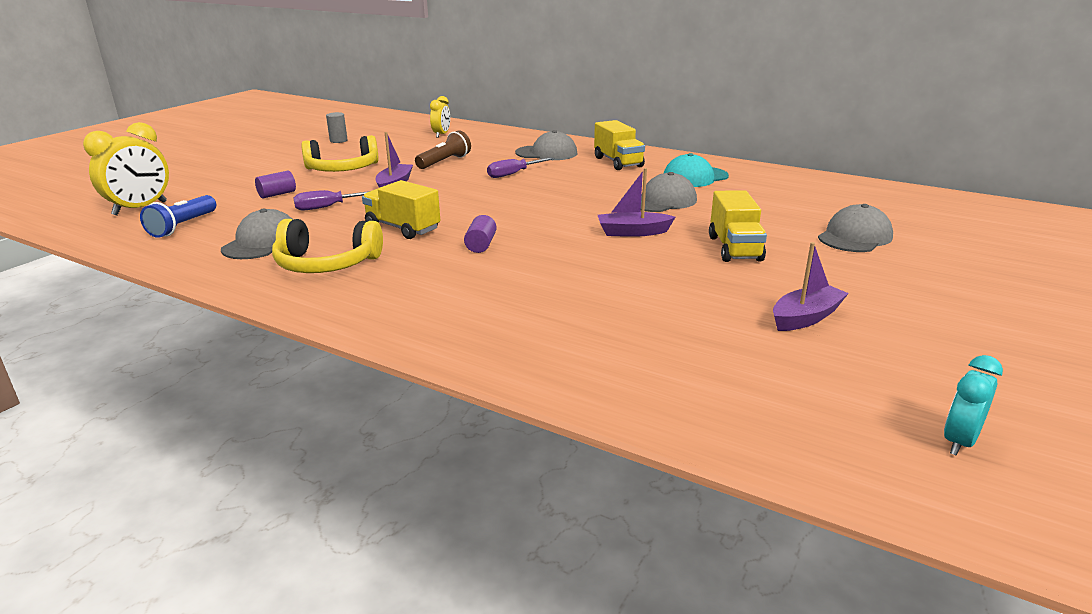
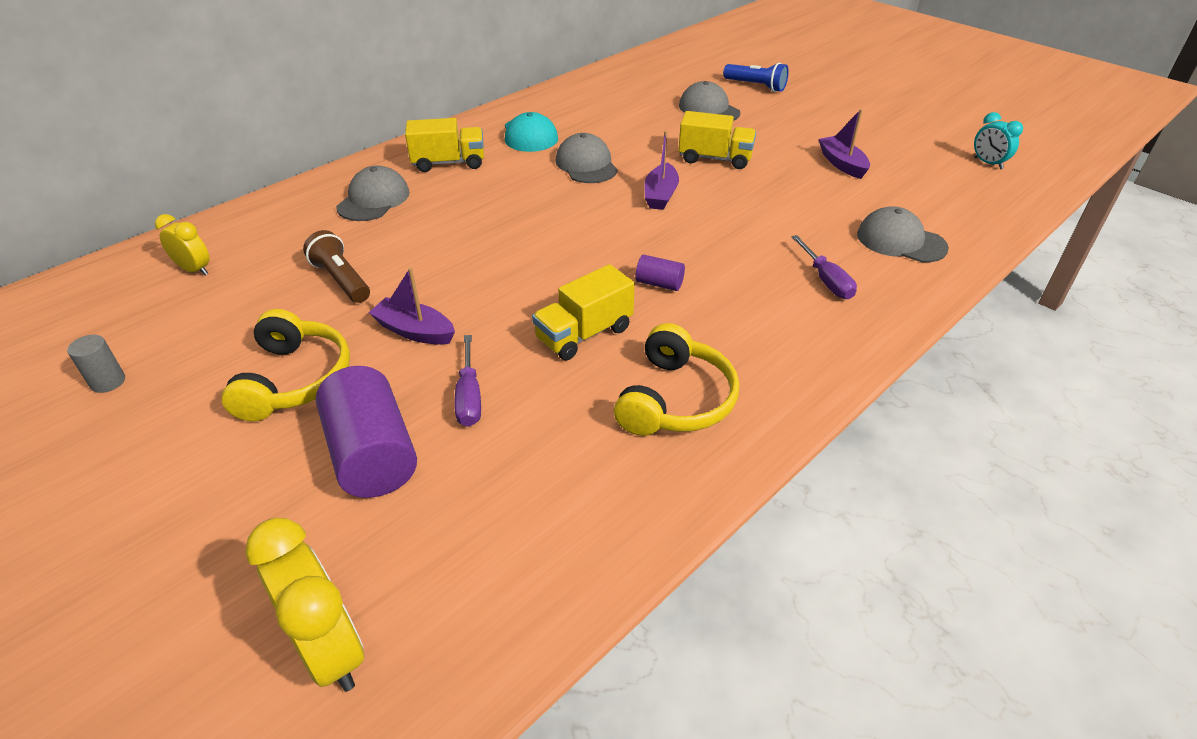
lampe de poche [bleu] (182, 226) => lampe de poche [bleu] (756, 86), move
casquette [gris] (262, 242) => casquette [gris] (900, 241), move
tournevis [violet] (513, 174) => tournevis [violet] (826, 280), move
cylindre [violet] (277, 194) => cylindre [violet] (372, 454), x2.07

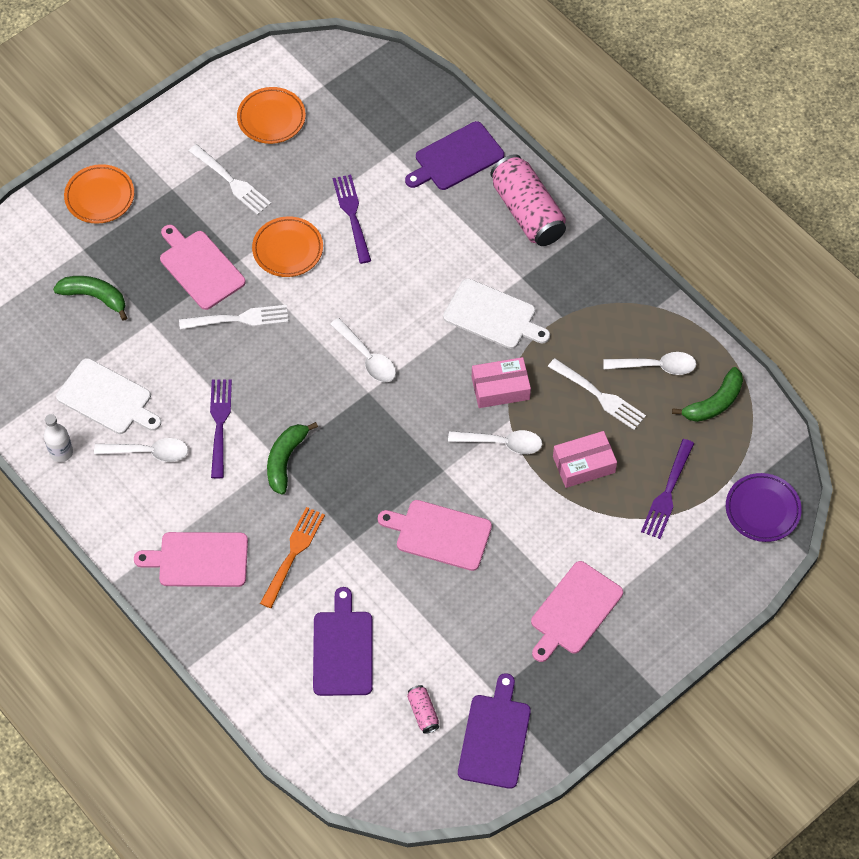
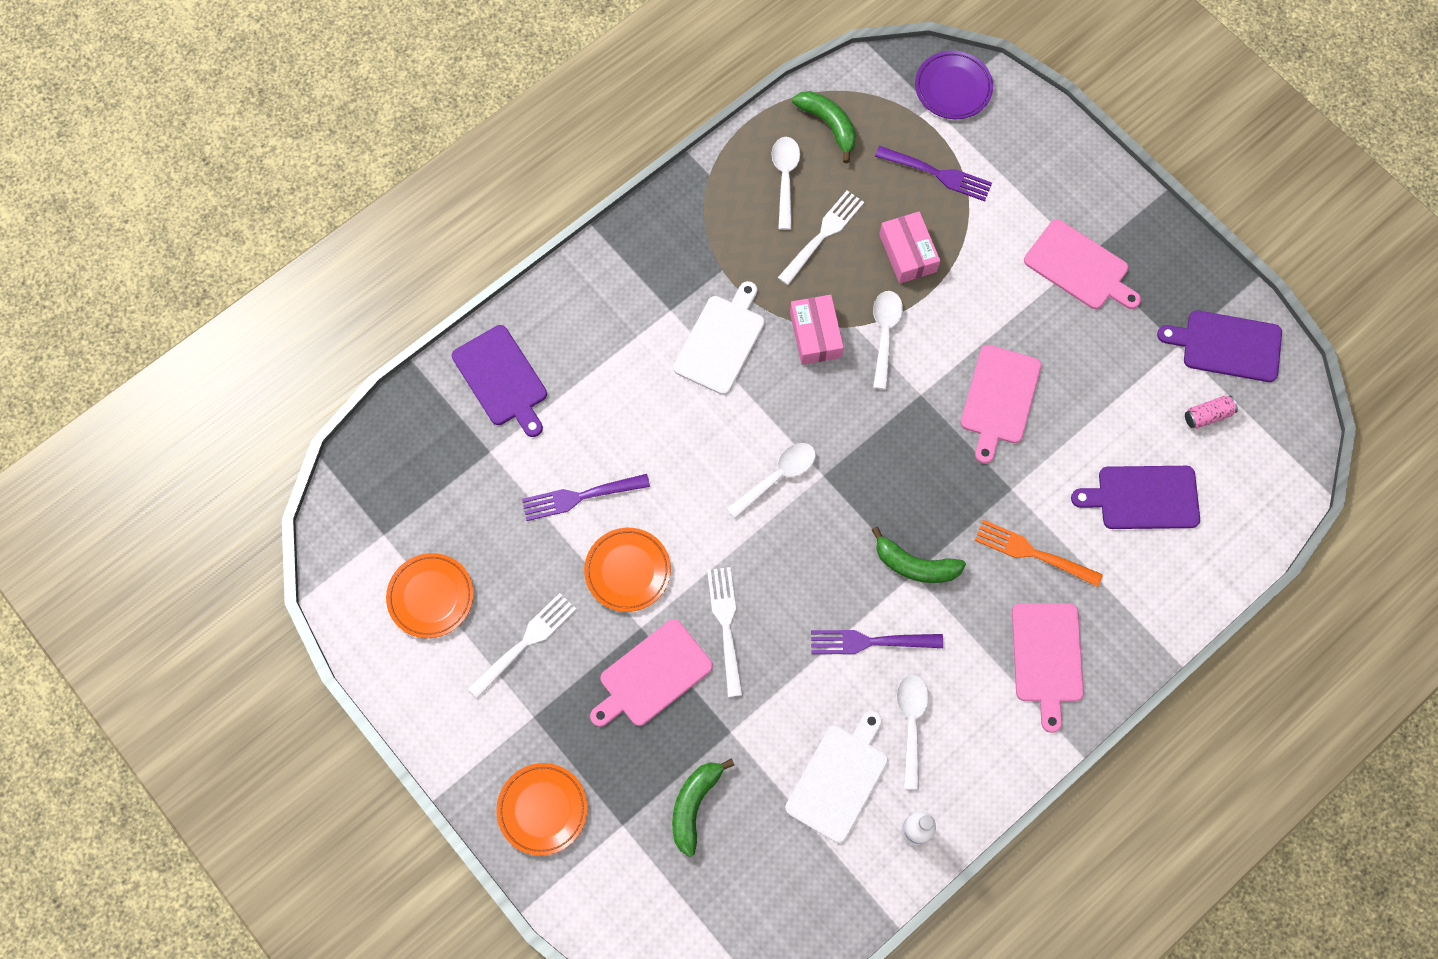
canette [rose] (527, 212) => nothing

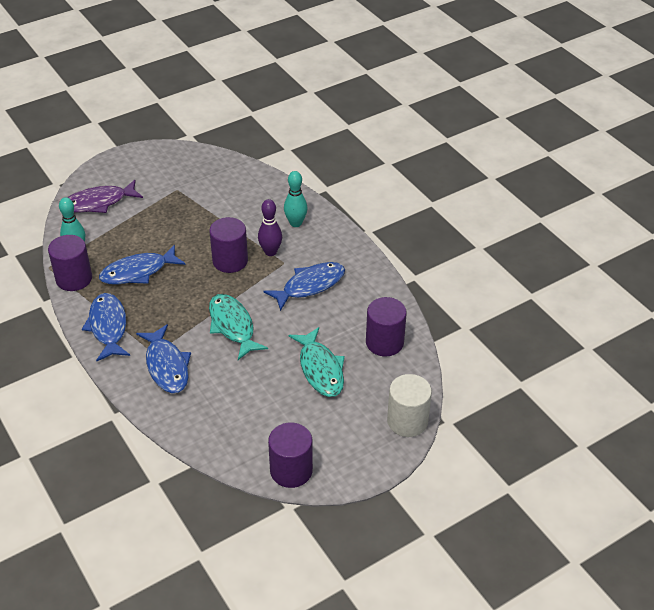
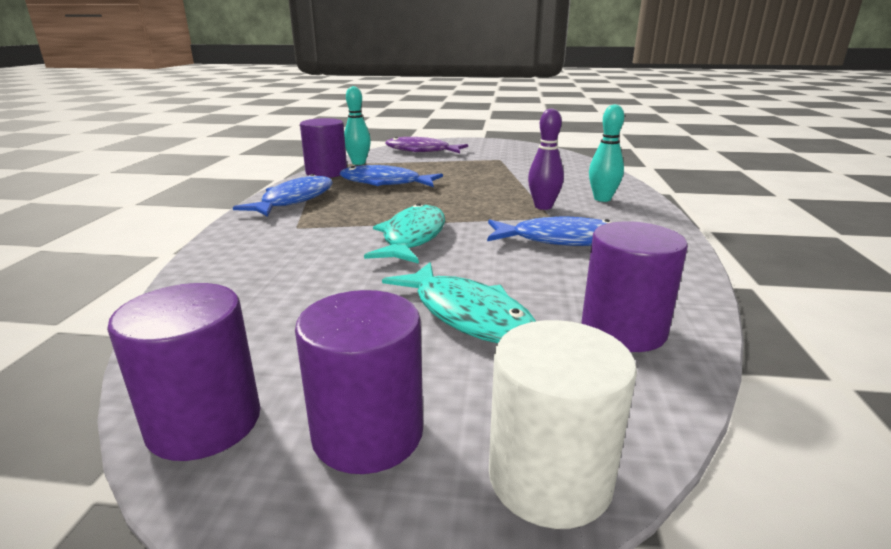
poisson [bleu] (166, 366) => nothing
cylindre [violet] (230, 261) => cylindre [violet] (368, 433), move
poisson [turquoise] (320, 369) => poisson [turquoise] (467, 315), 60 degrees counterclockwise

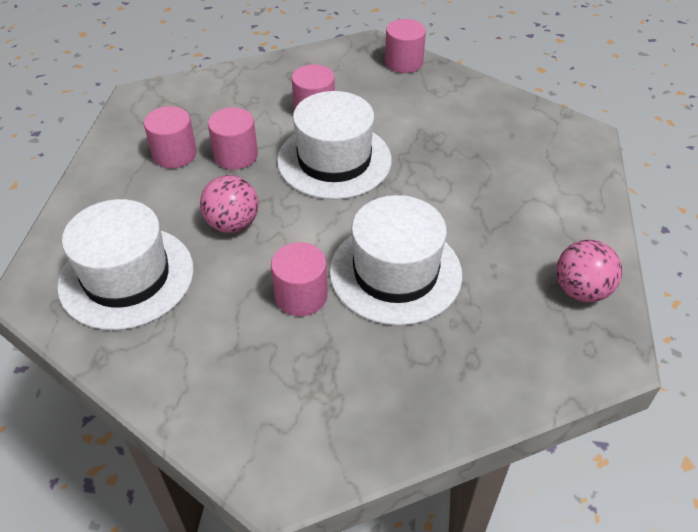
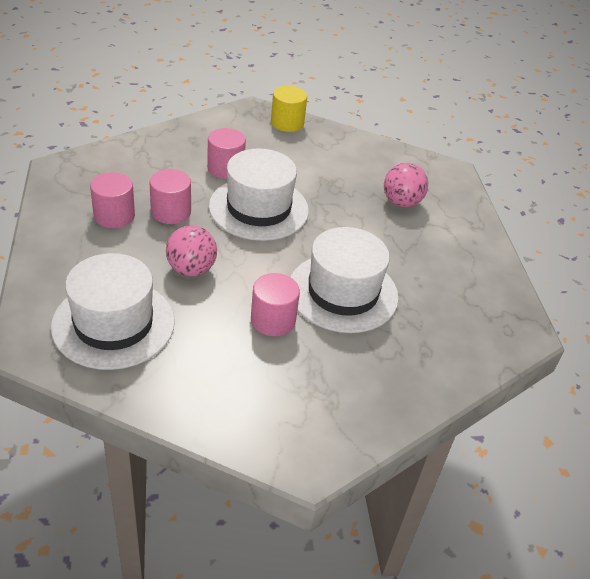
balle [rose] (581, 290) => balle [rose] (401, 202), move
cylindre [rose] (403, 62) => cylindre [jaune] (287, 123)

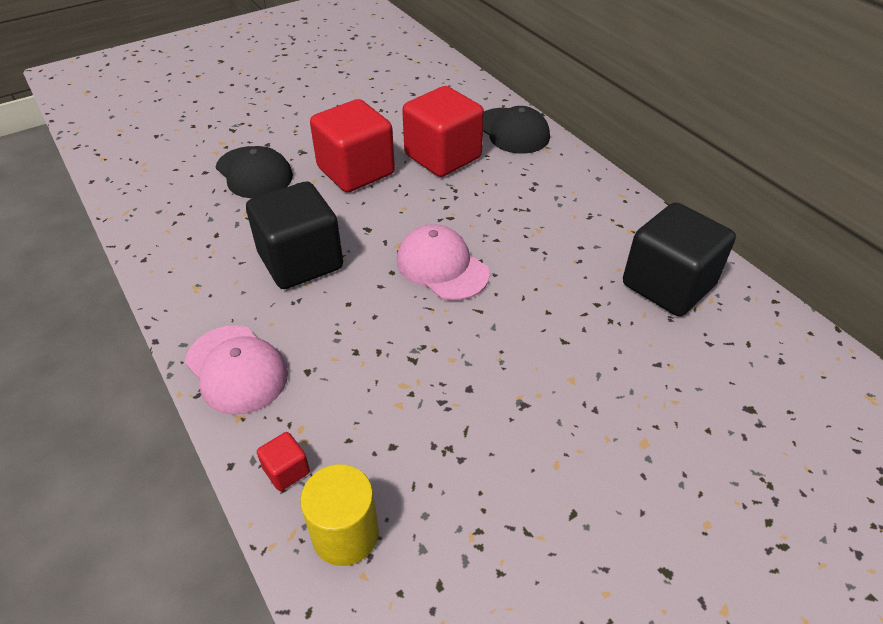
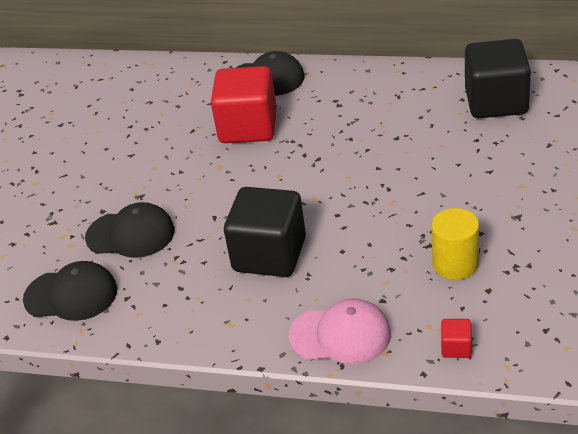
cube [rouge] (356, 171) => nothing
casquette [rose] (442, 267) => nothing
nothing => casquette [noir] (71, 295)
cylindre [jaune] (345, 534) => cylindre [jaune] (455, 264), move

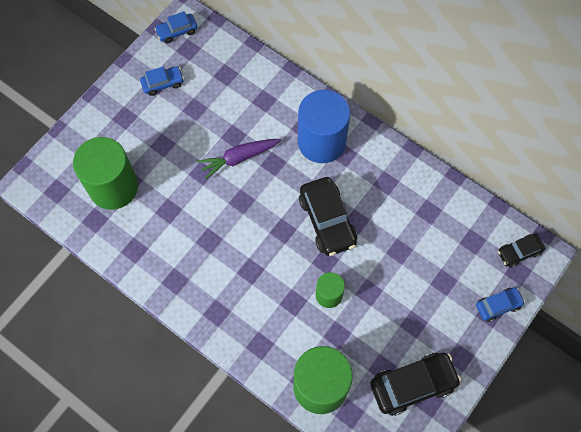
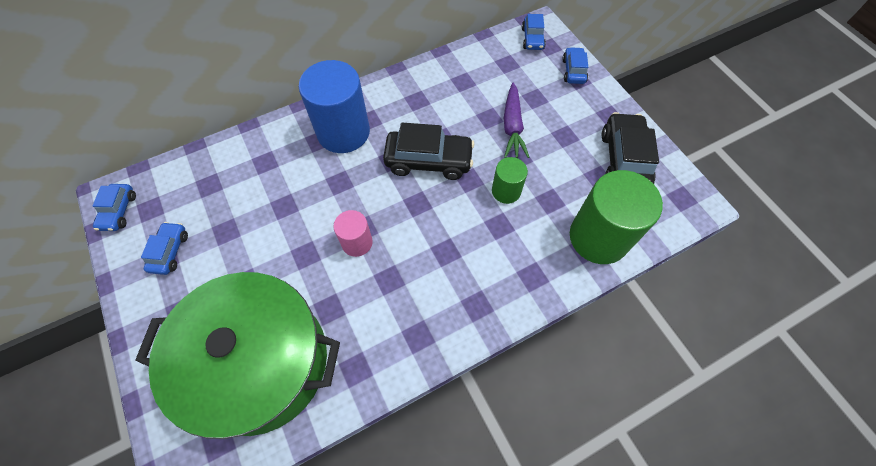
nothing => cylindre [rose] (357, 242)
carotte [violet] (239, 158) => carotte [violet] (512, 126), move
cylindre [vert] (113, 187) => marmite [vert] (260, 362)
voiture [noir] (519, 252) => voiture [bleu] (532, 39)

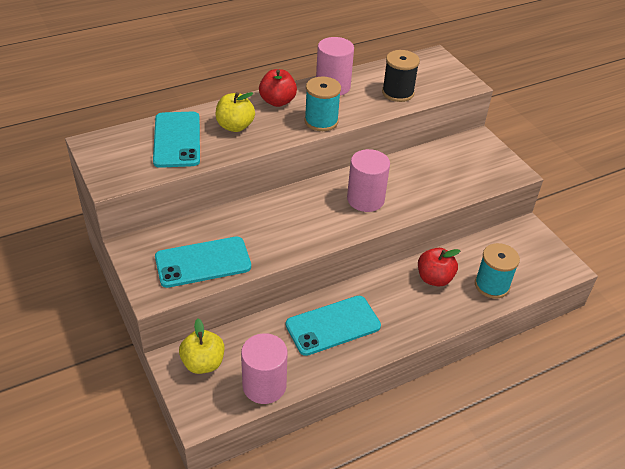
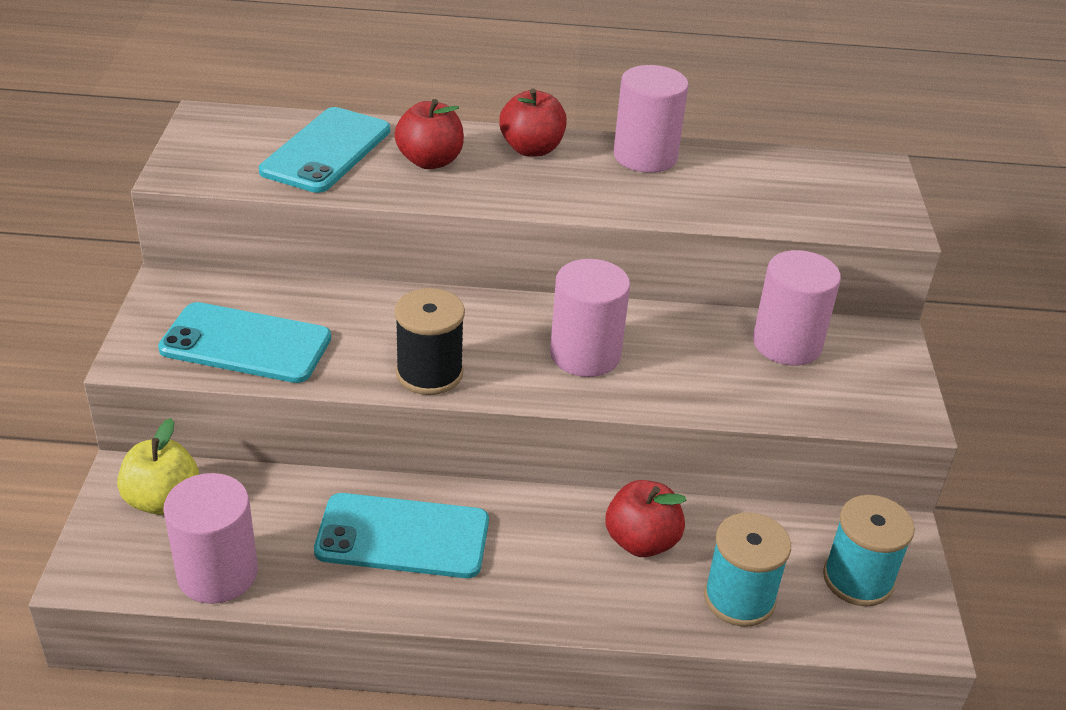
nothing => cylindre [rose] (787, 344)
bobine [turquoise] (321, 121) => bobine [turquoise] (858, 579), move
bobine [noir] (398, 93) => bobine [noir] (429, 373), move
pomme [jaune] (235, 126) => pomme [rouge] (430, 161)

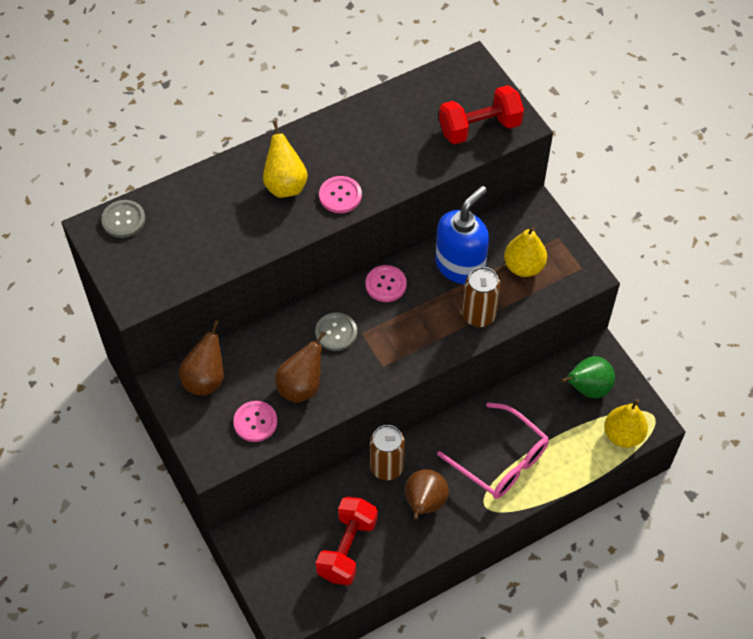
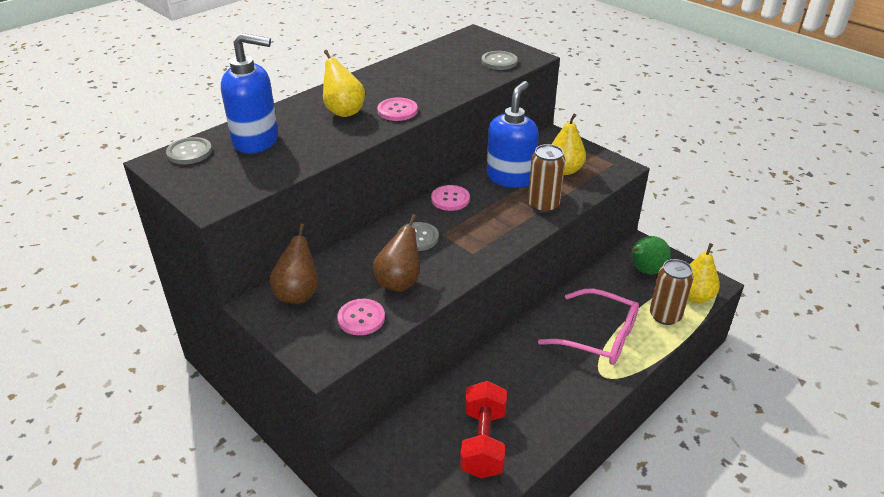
poire [marron] (424, 503) => nothing
nothing => distributeur de savon [bleu] (256, 141)
canette [marron] (386, 467) => canette [marron] (665, 316), move
haltère [rouge] (479, 128) => bouton [gris] (499, 62)

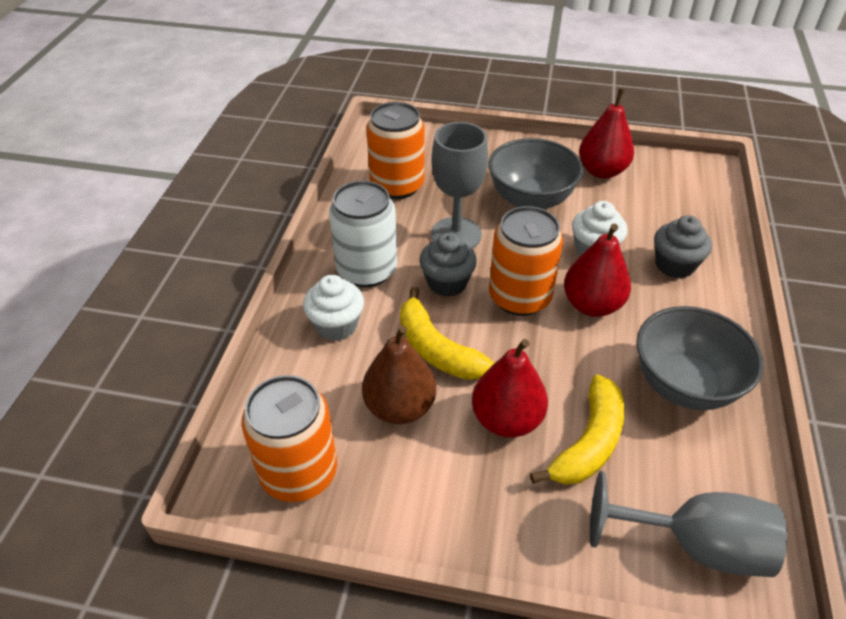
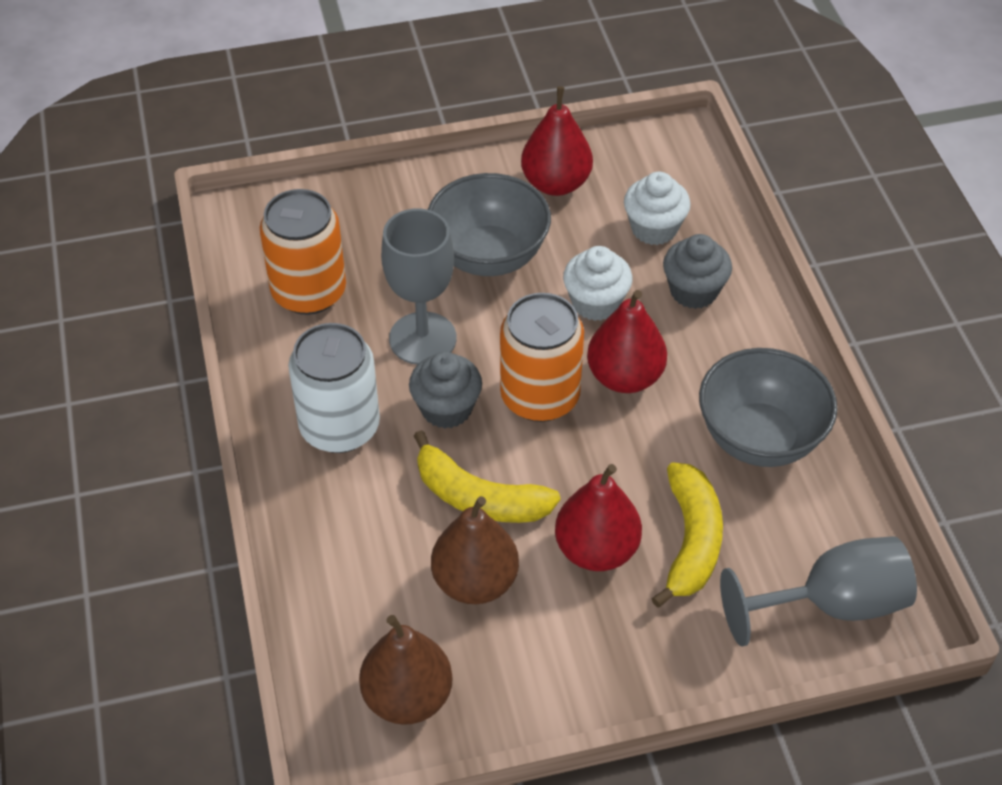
muffin [blanc] (336, 325) => muffin [blanc] (654, 228), move
canette [orange] (299, 472) => poire [marron] (407, 697)

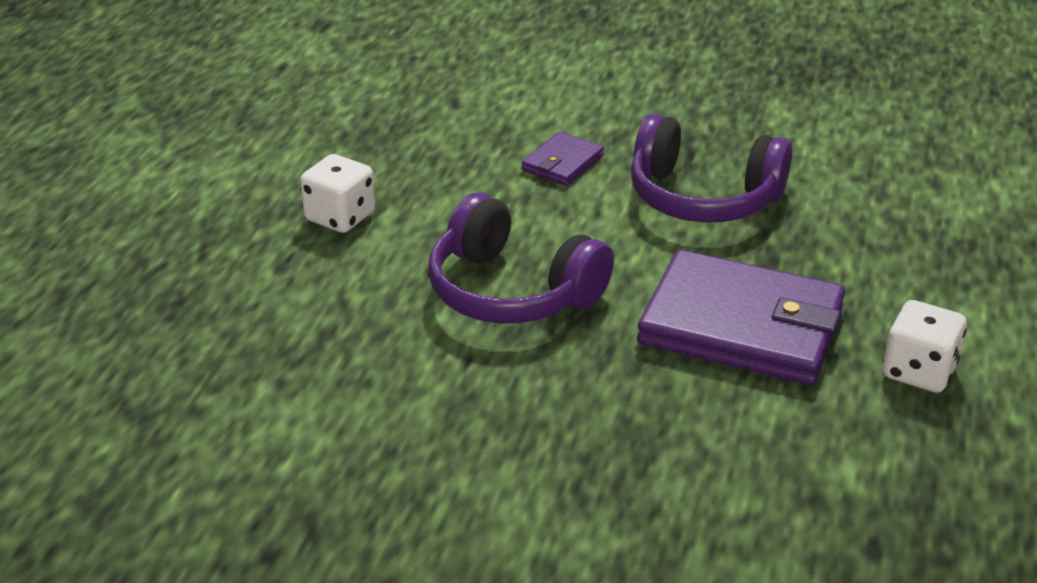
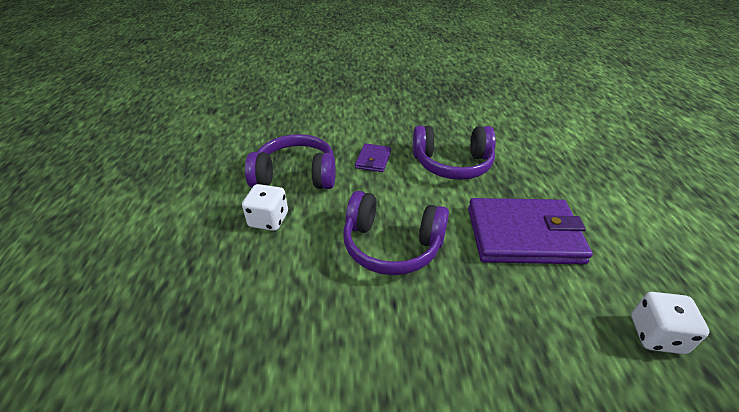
nothing => casque audio [violet] (296, 175)
dé [blanc] (919, 371) => dé [blanc] (656, 335), move

